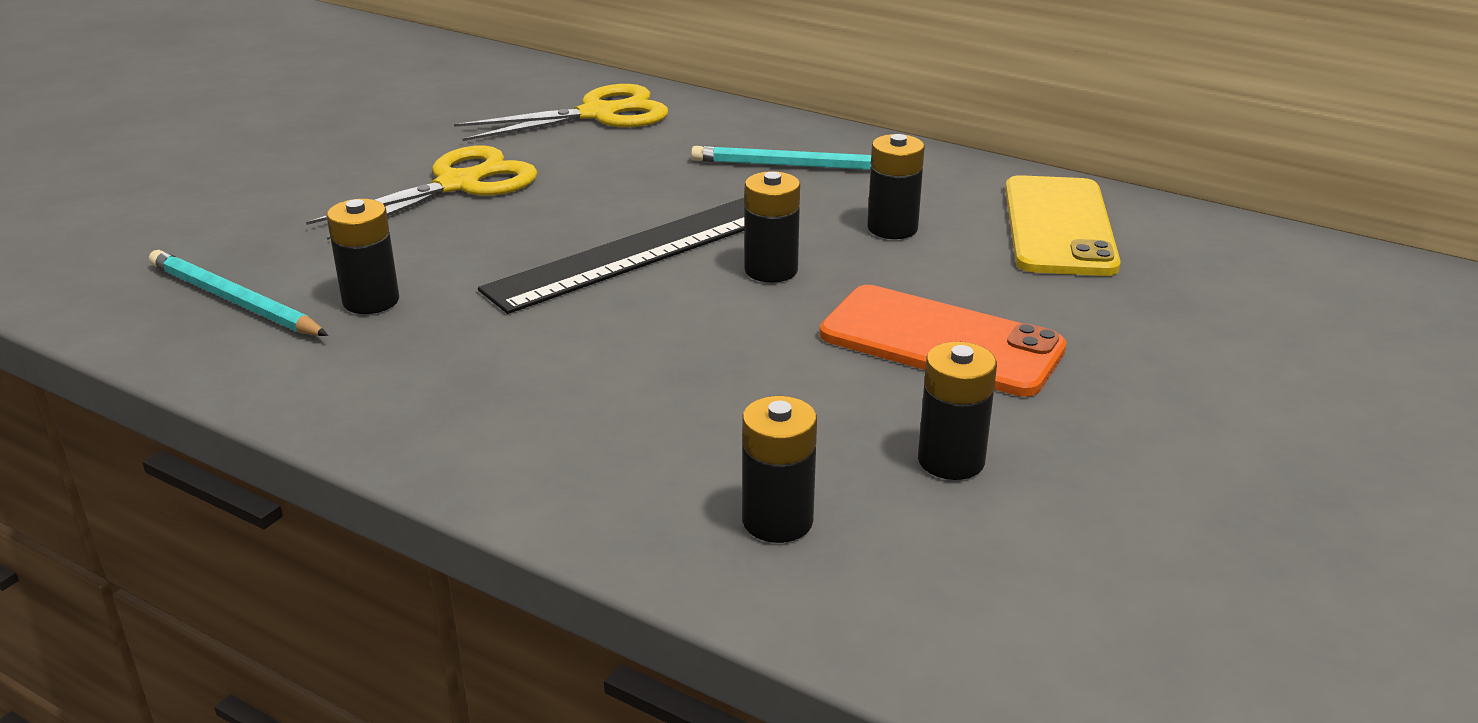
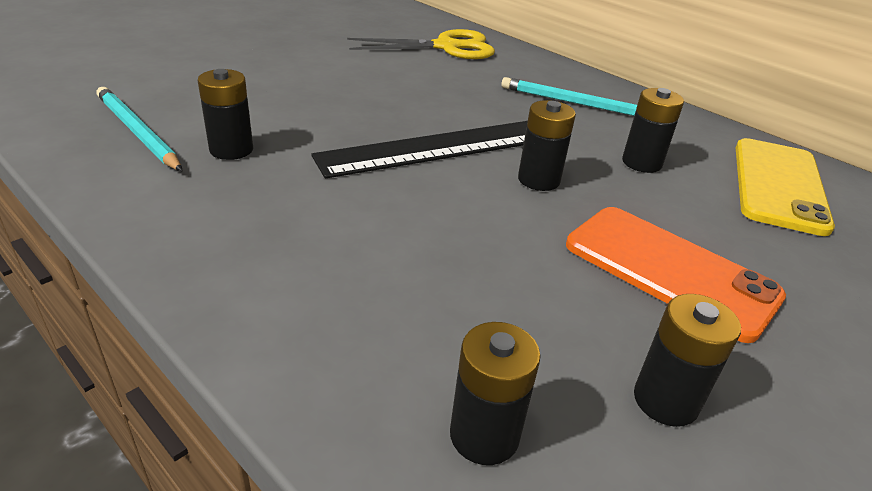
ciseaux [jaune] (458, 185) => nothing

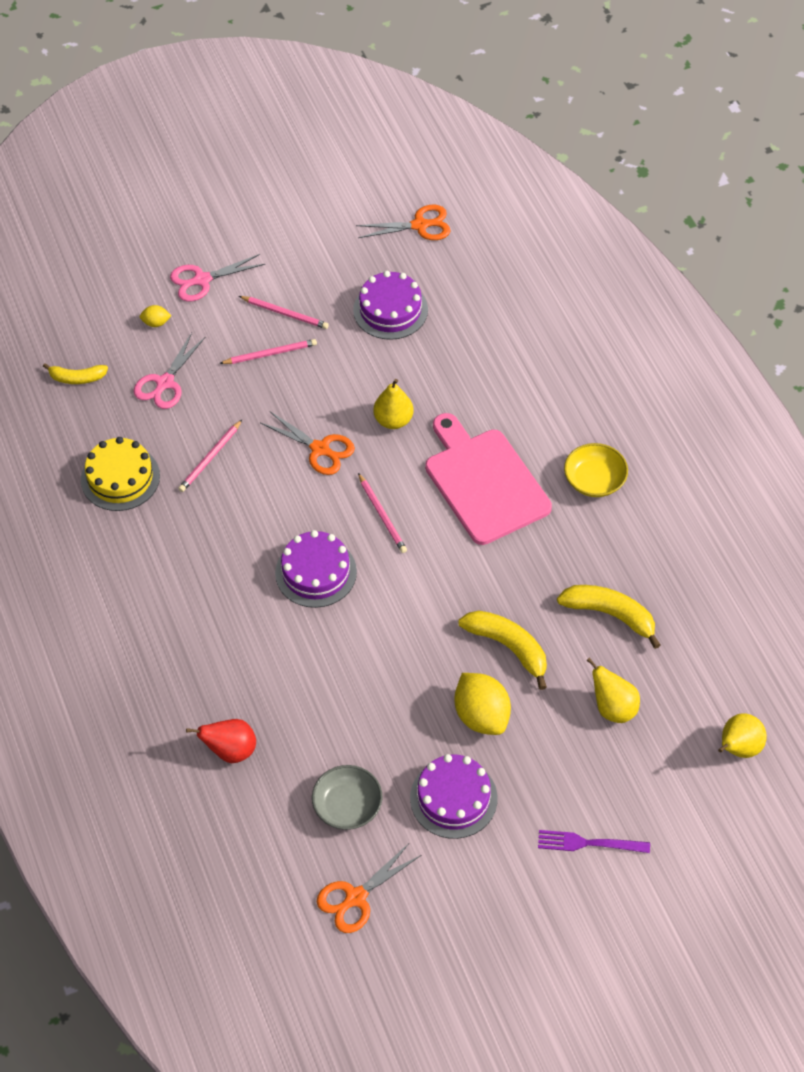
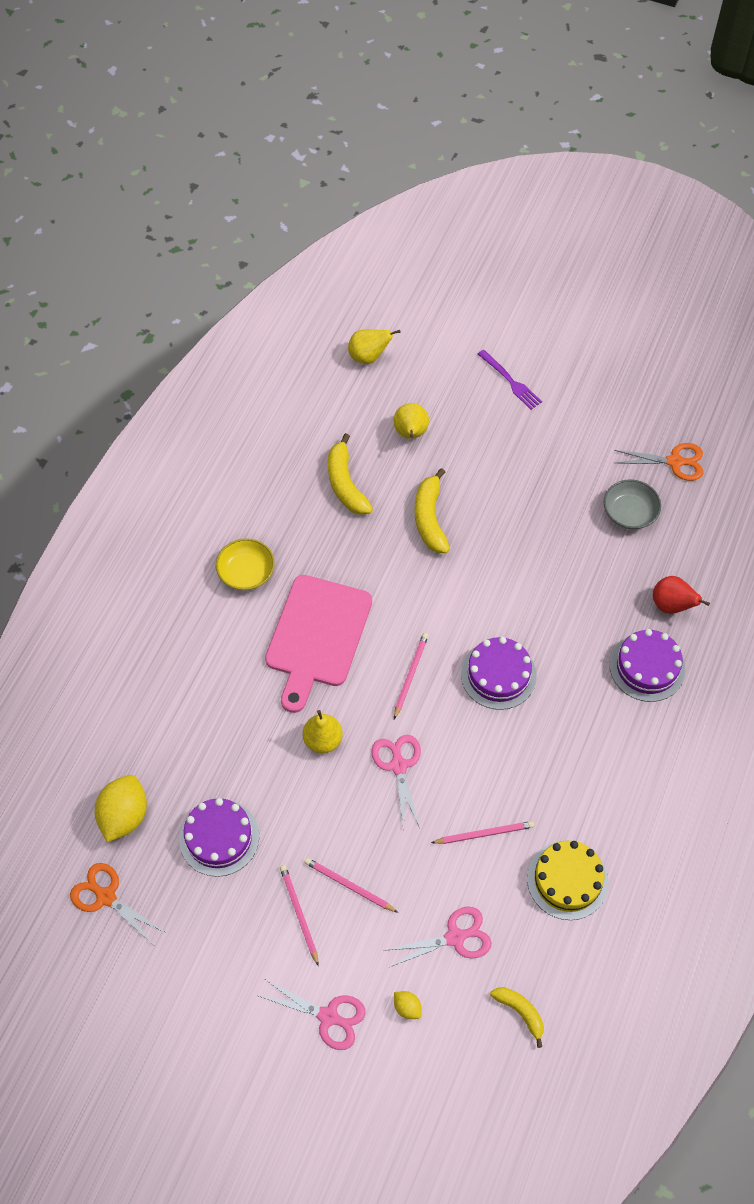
gâteau [violet] (453, 798) => gâteau [violet] (647, 667), move
citron [jaune] (481, 716) => citron [jaune] (124, 816), move
ciseaux [orange] (320, 449) => ciseaux [rose] (398, 765)

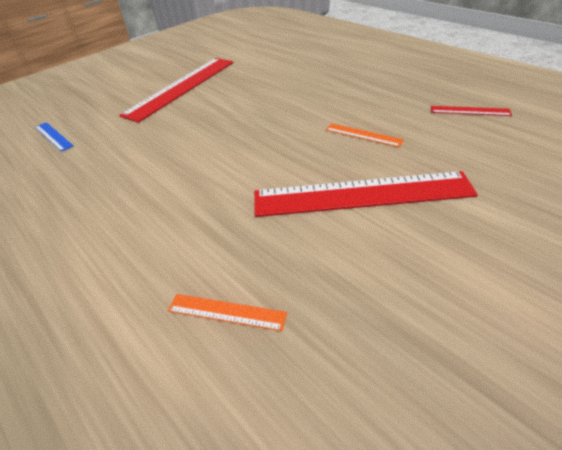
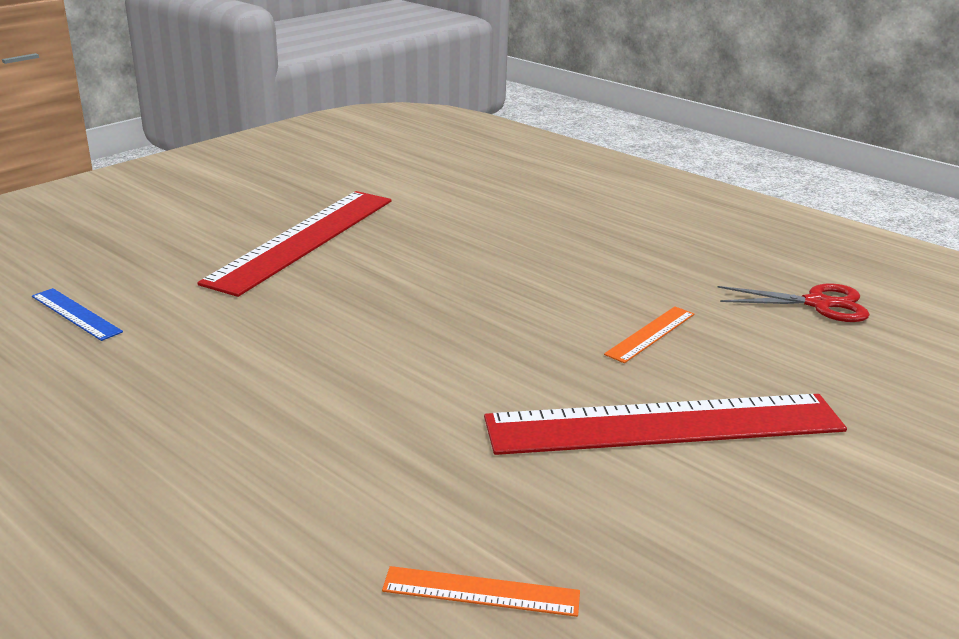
règle [rouge] (470, 111) => ciseaux [rouge] (818, 304)
règle [orange] (363, 135) => règle [orange] (650, 334), 75 degrees counterclockwise

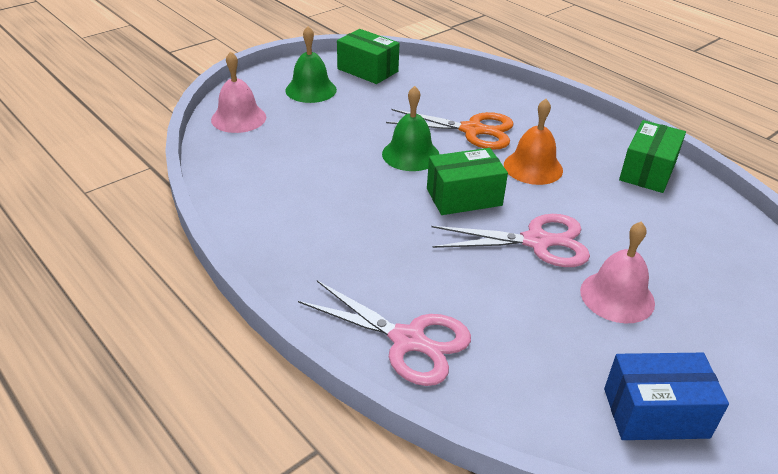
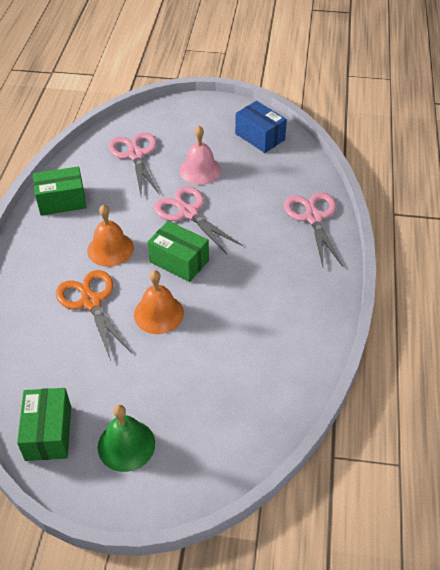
cloche [rose] (238, 118) => nothing
nothing => ciseaux [rose] (135, 155)
cloche [vert] (410, 154) => cloche [orange] (158, 314)

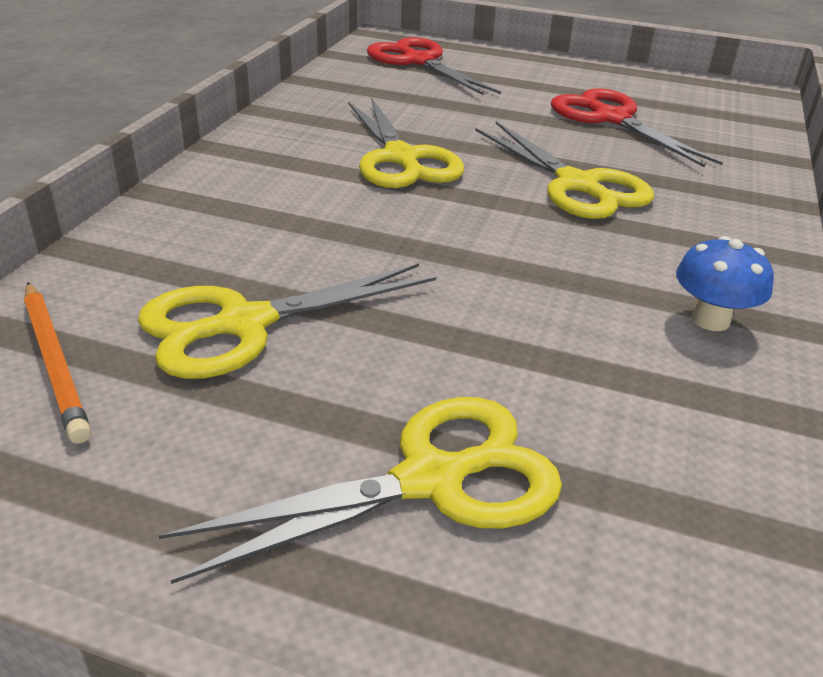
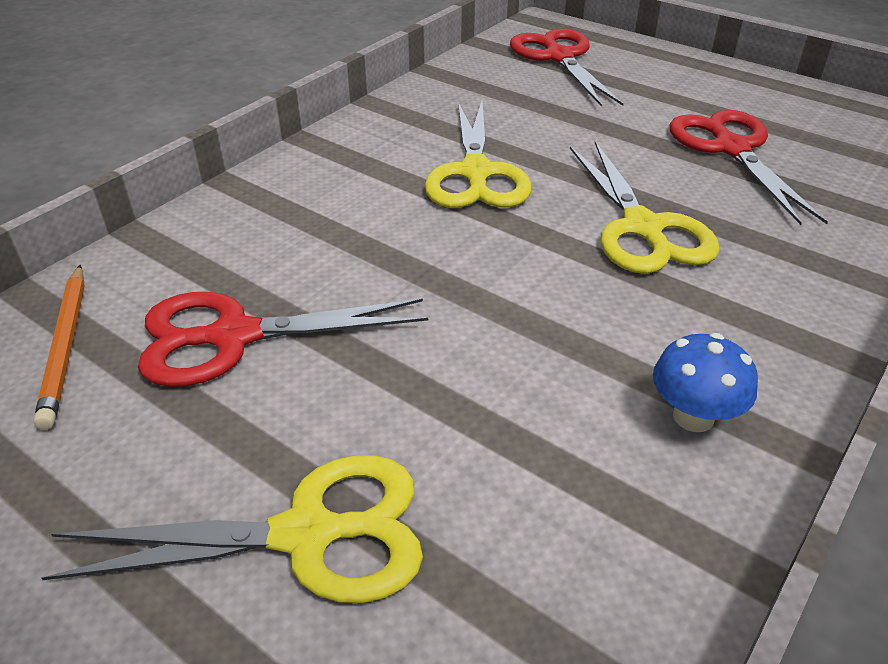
ciseaux [jaune] (244, 324) => ciseaux [rouge] (234, 336)

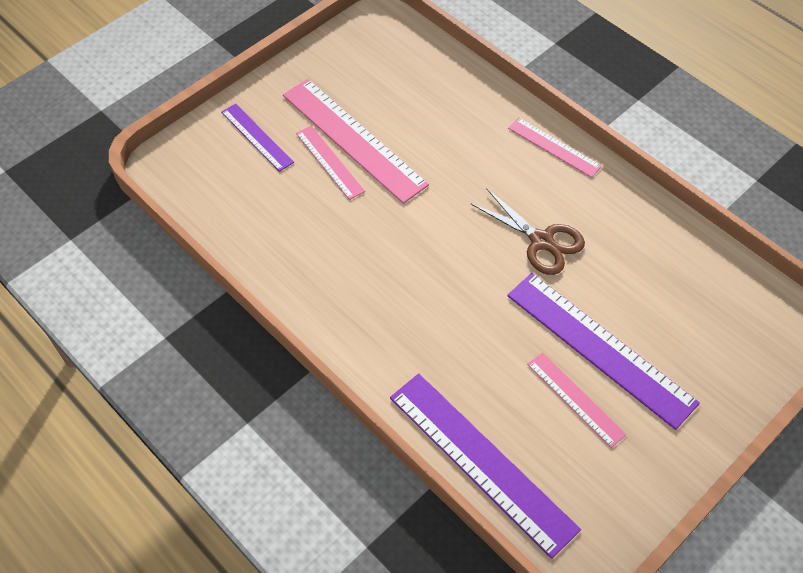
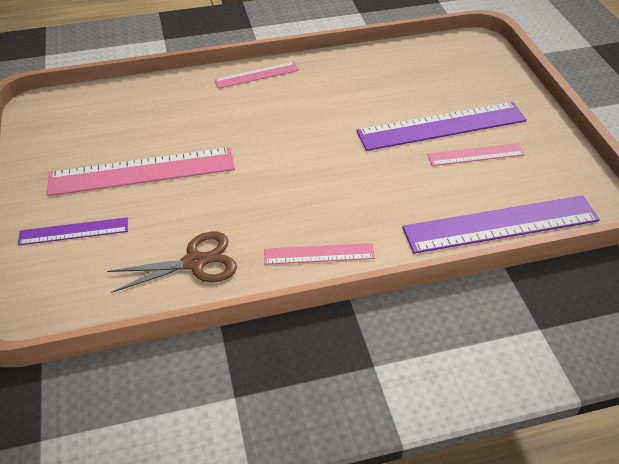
règle [rose] (330, 162) => règle [rose] (319, 254), move
ciseaux [marron] (541, 241) => ciseaux [marron] (195, 262), move

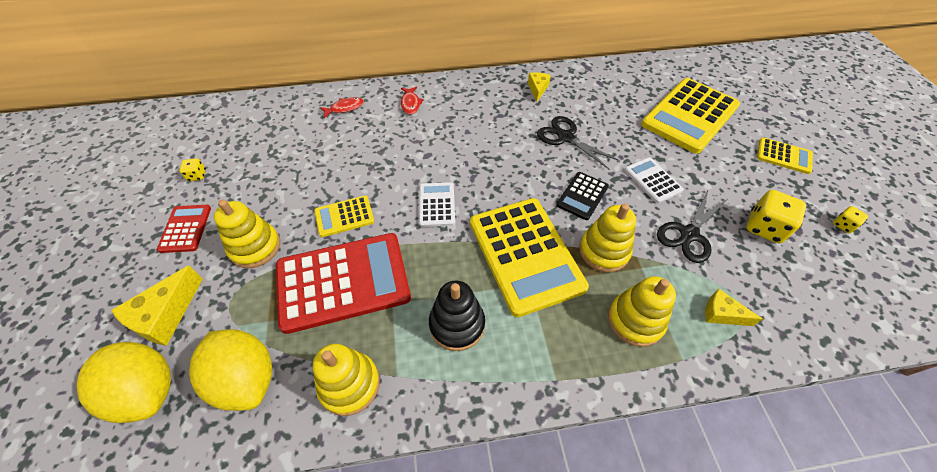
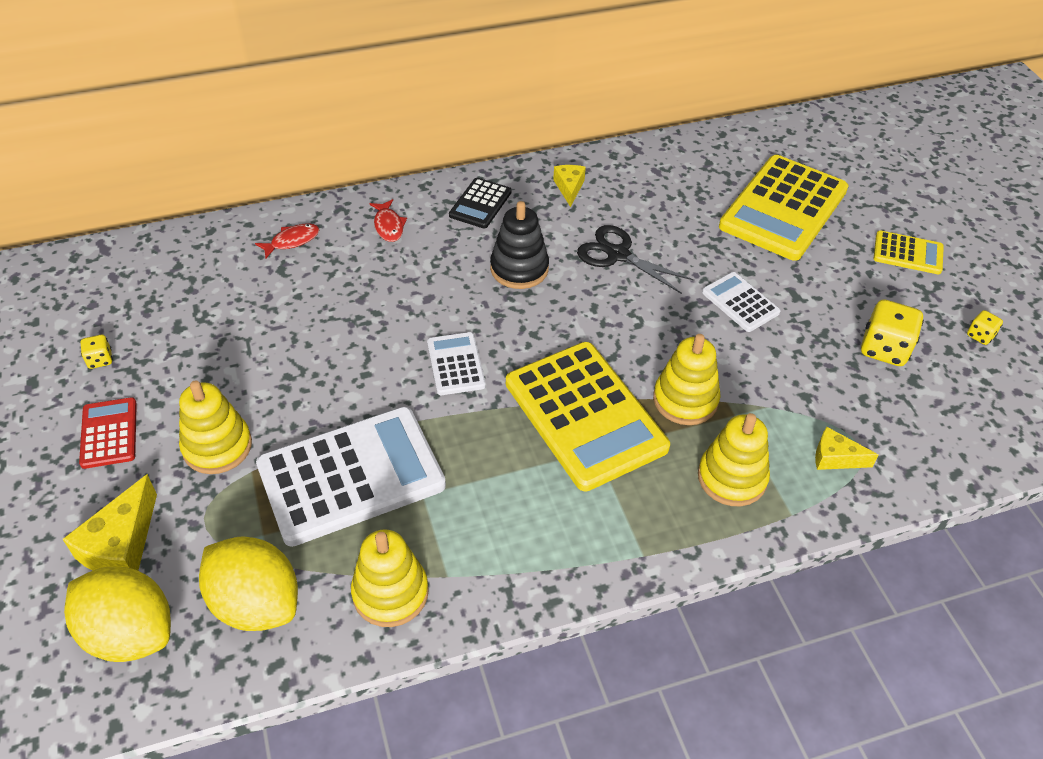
calculatrice [jaune] (344, 216) => nothing
ciseaux [noir] (689, 234) => nothing
jouet à empiler [noir] (457, 324) => jouet à empiler [noir] (519, 269), move
calculatrice [noir] (582, 196) => calculatrice [noir] (480, 204), move
calculatrice [rouge] (343, 282) => calculatrice [blanc] (351, 476)

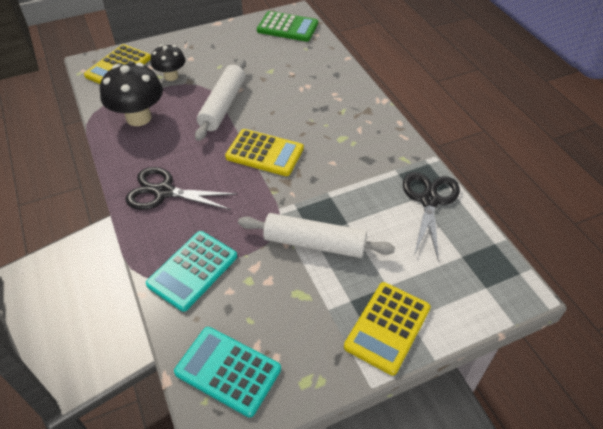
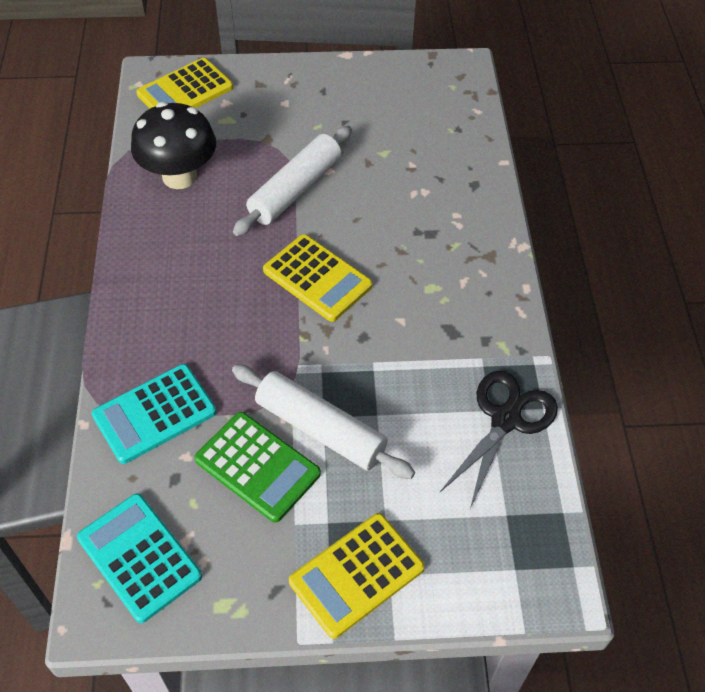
ciseaux [noir] (164, 192) => nothing
champignon [noir] (171, 76) => nothing
calculatrice [vert] (287, 27) => calculatrice [vert] (257, 466), move

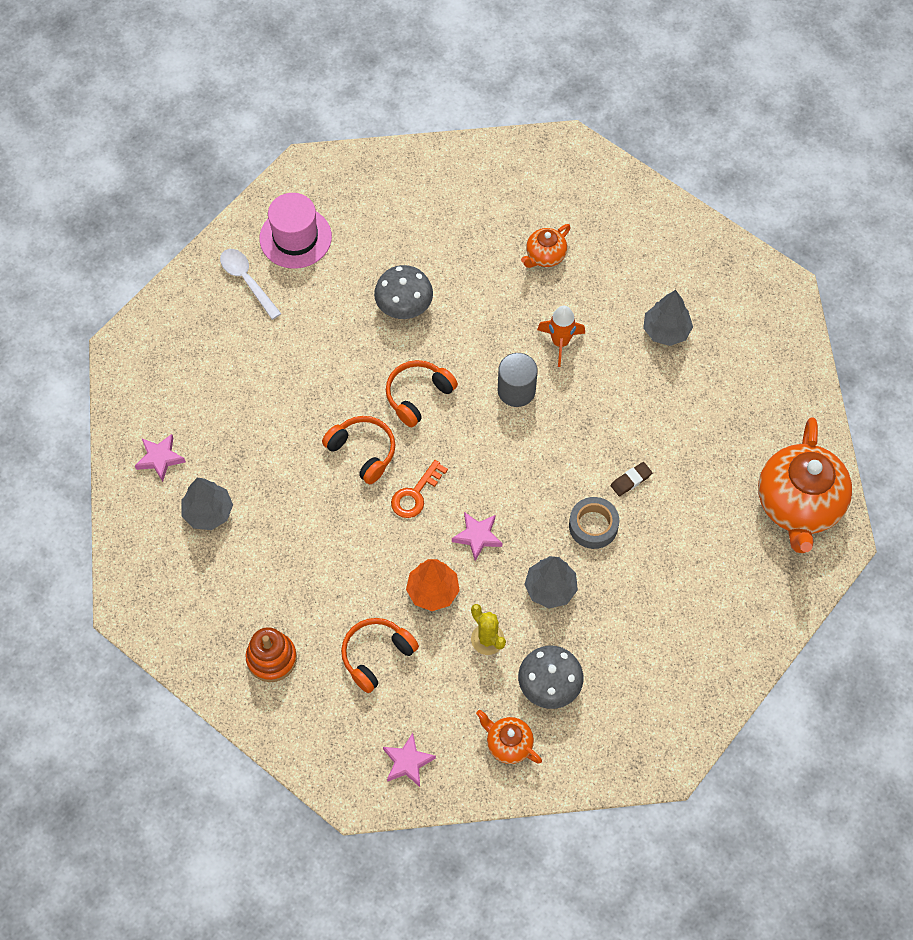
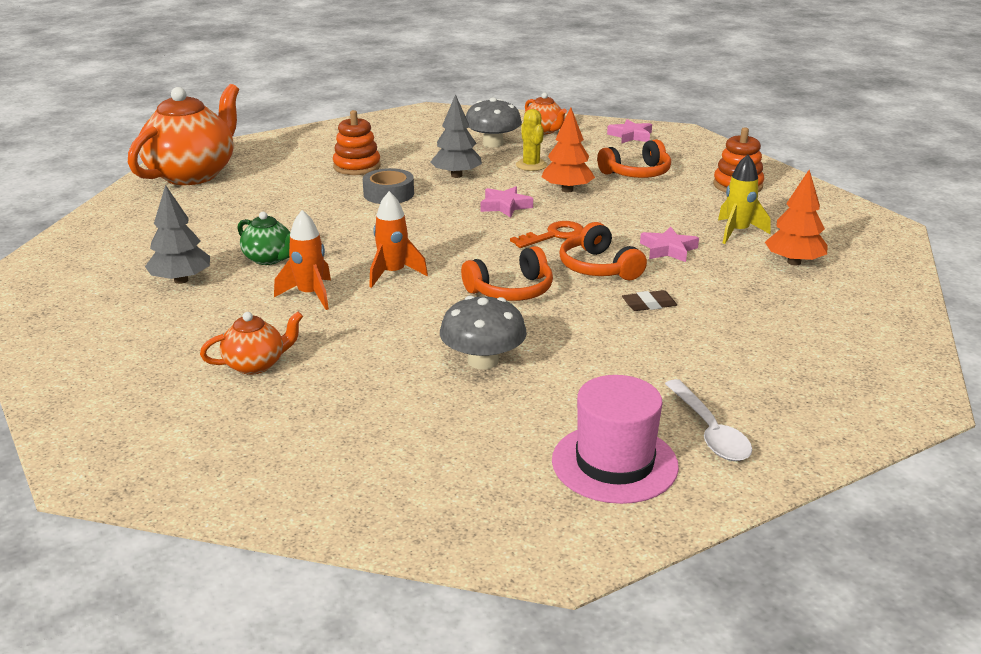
nothing => théière [vert] (269, 259)
nothing => jouet à empiler [orange] (357, 166)
nothing => fusée [jaune] (737, 232)
étoile [rose] (160, 458) => étoile [rose] (668, 249), move
gomme [marron] (631, 480) => gomme [marron] (649, 304), move
cylindre [gris] (516, 390) => fusée [orange] (393, 274)
arbre [gris] (208, 512) => arbre [orange] (794, 262)

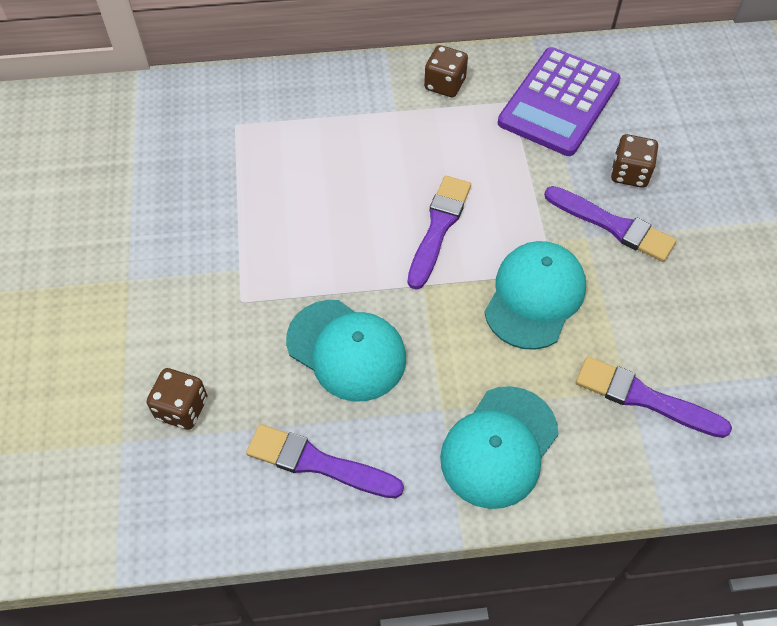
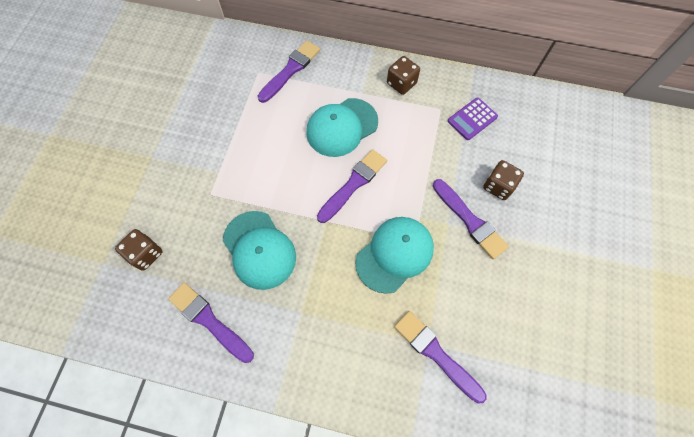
nothing => pinceau [violet] (290, 70)
casquette [turquoise] (499, 447) => casquette [turquoise] (342, 127), move
calculatrice [violet] (559, 102) => calculatrice [violet] (472, 119), x0.52

